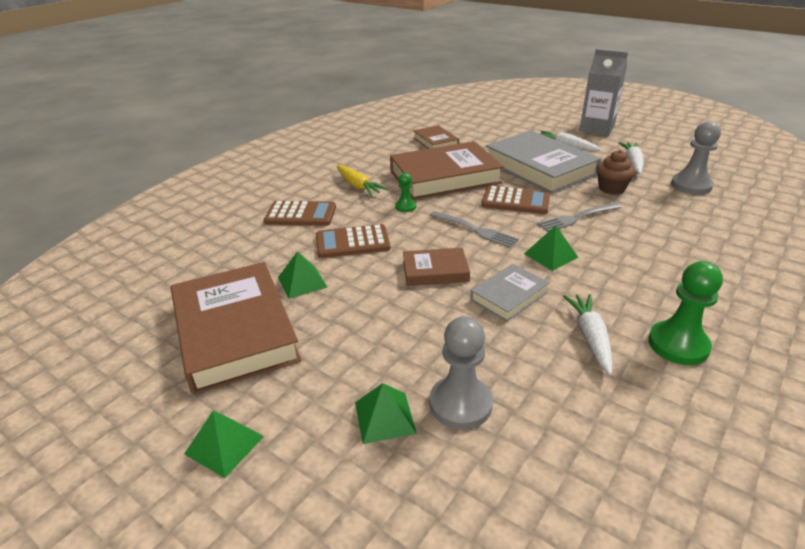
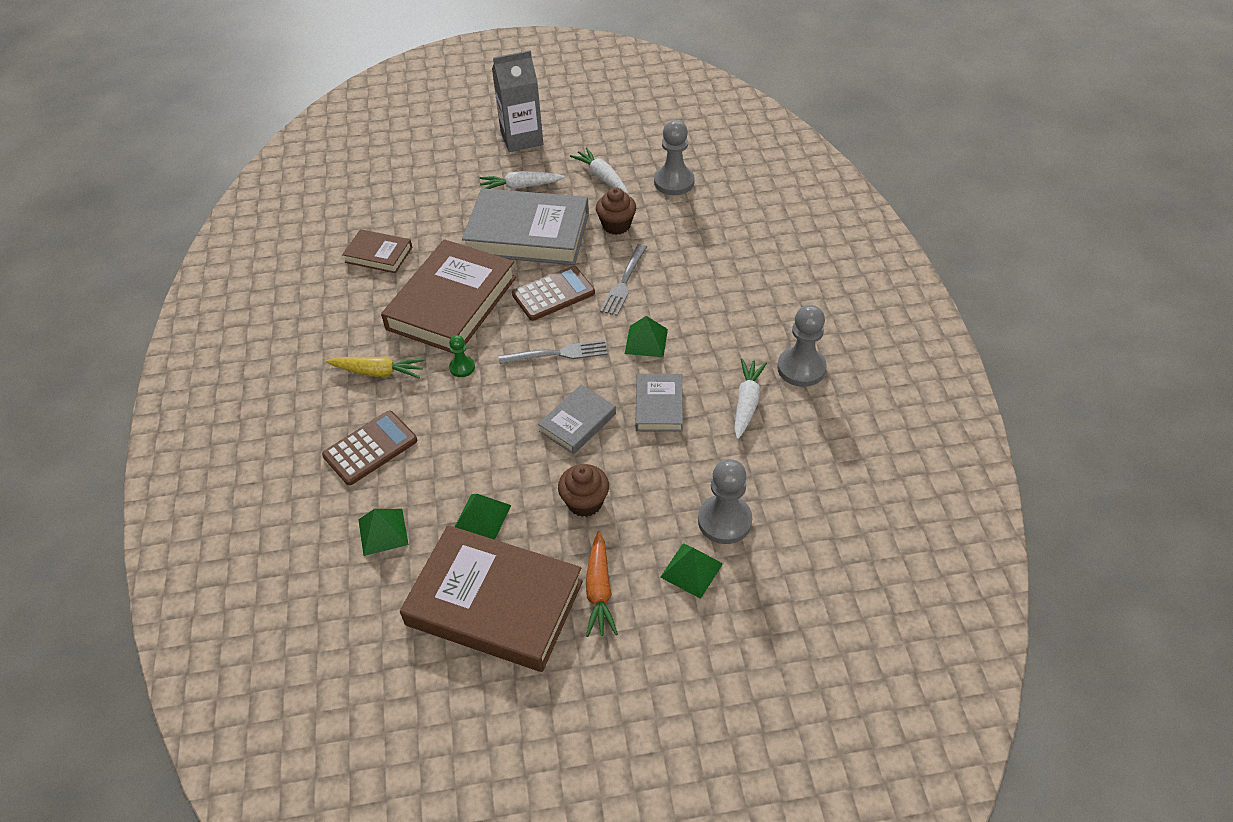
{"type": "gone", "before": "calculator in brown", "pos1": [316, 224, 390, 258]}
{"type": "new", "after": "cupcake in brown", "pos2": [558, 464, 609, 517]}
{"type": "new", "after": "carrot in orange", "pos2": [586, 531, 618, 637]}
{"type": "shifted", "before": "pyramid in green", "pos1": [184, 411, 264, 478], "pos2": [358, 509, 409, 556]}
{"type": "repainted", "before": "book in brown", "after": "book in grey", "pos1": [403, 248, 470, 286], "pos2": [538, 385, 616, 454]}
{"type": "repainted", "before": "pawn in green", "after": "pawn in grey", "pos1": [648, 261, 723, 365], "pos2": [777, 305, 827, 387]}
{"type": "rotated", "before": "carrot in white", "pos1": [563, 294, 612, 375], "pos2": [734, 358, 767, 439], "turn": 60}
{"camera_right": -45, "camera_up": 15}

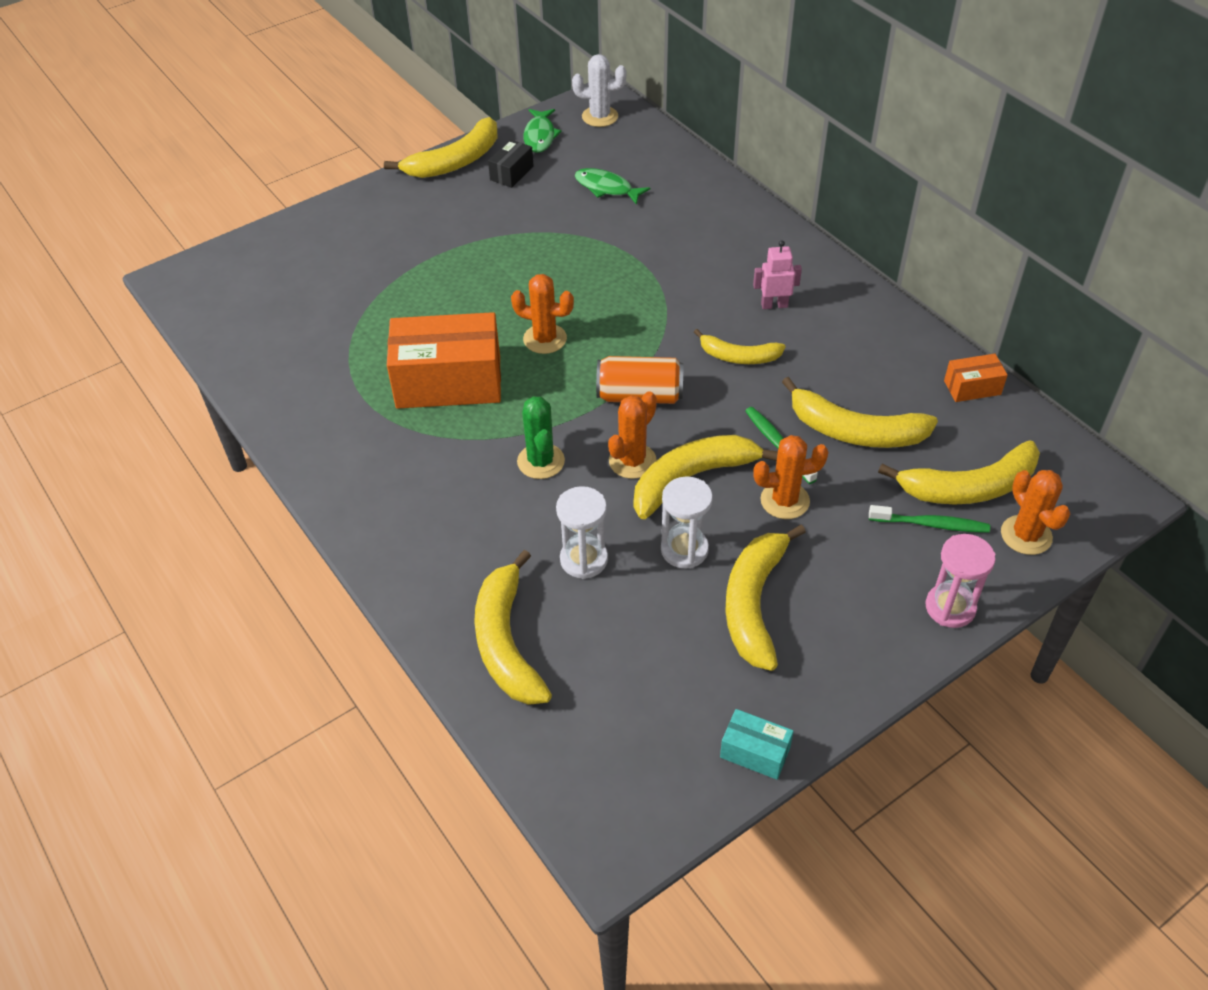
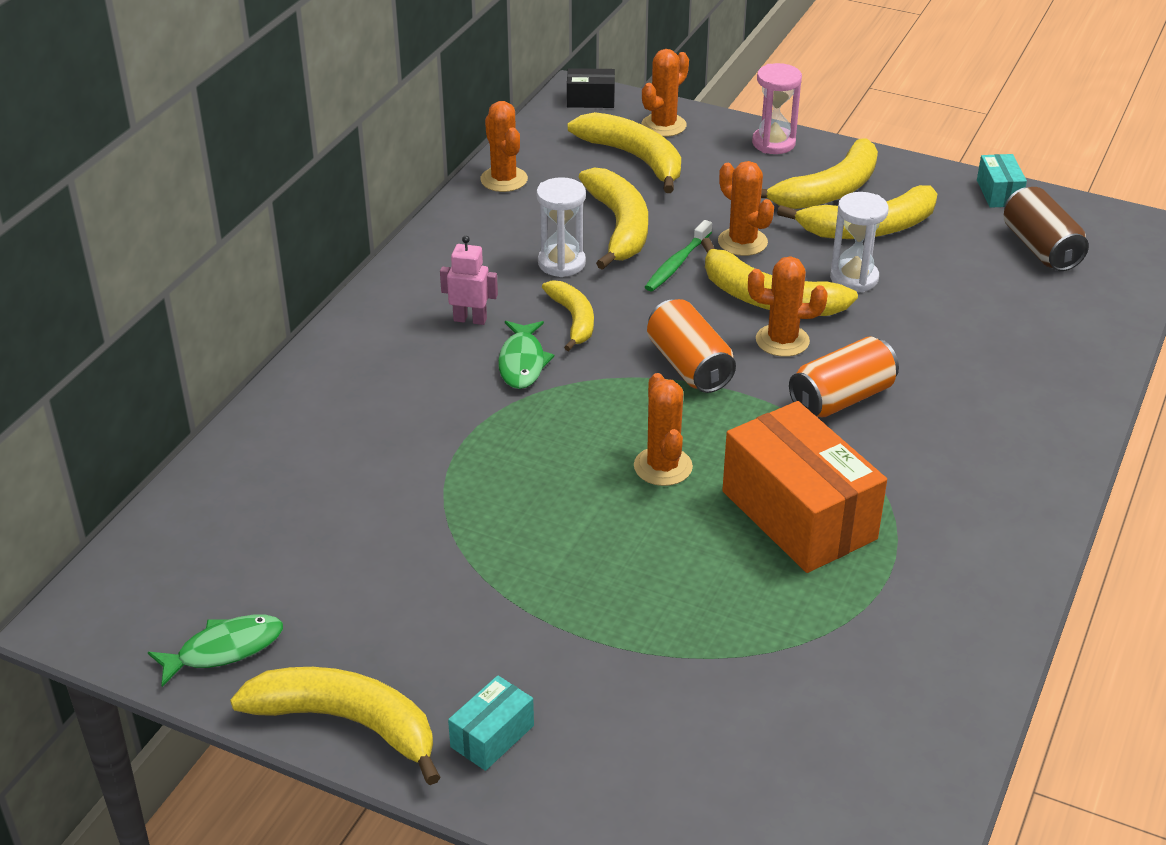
{"type": "gone", "before": "cactus in white", "pos1": [572, 54, 626, 127]}
{"type": "gone", "before": "toothbrush in green", "pos1": [869, 505, 990, 533]}
{"type": "new", "after": "box in turquoise", "pos2": [448, 675, 534, 771]}
{"type": "new", "after": "can in brown", "pos2": [1004, 187, 1089, 271]}
{"type": "shifted", "before": "banana in yellow", "pos1": [474, 550, 552, 705], "pos2": [761, 139, 878, 209]}
{"type": "shifted", "before": "box in black", "pos1": [488, 139, 533, 188], "pos2": [567, 68, 615, 108]}
{"type": "shifted", "before": "hourglass in white", "pos1": [556, 486, 608, 579], "pos2": [536, 177, 586, 277]}
{"type": "shifted", "before": "fish in green", "pos1": [575, 168, 650, 205], "pos2": [498, 321, 555, 389]}
{"type": "swapped", "before": "cactus in green", "after": "can in orange", "pos1": [517, 396, 565, 479], "pos2": [789, 336, 899, 417]}
{"type": "swapped", "before": "box in orange", "after": "cactus in orange", "pos1": [944, 354, 1008, 402], "pos2": [480, 101, 528, 192]}
{"type": "rotated", "before": "robot in pink", "pos1": [753, 240, 802, 309], "pos2": [440, 236, 498, 325], "turn": 135}
{"camera_right": -120, "camera_up": -10}

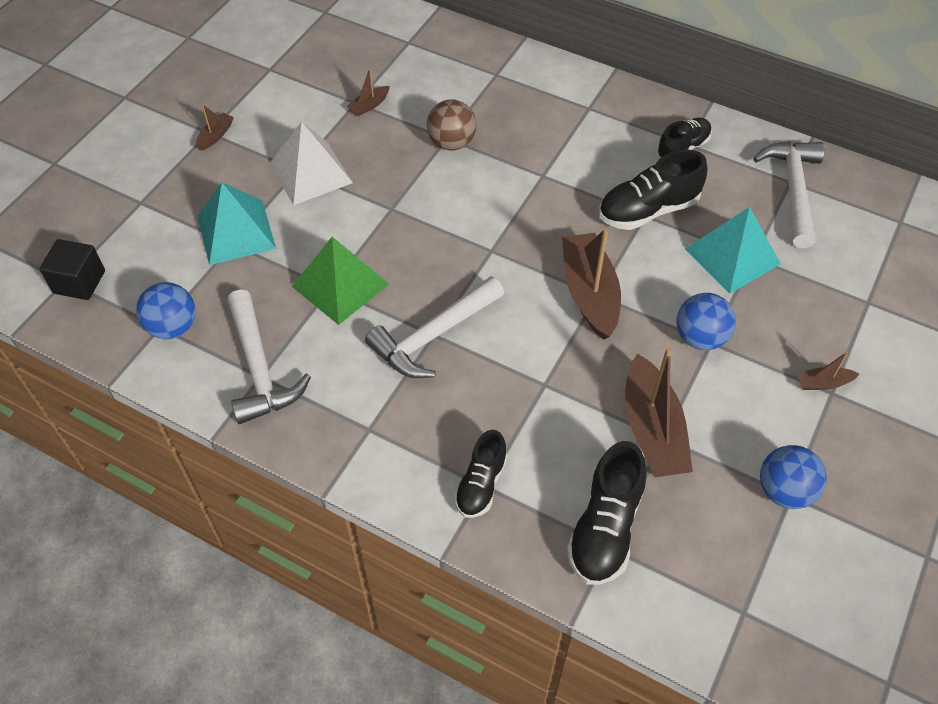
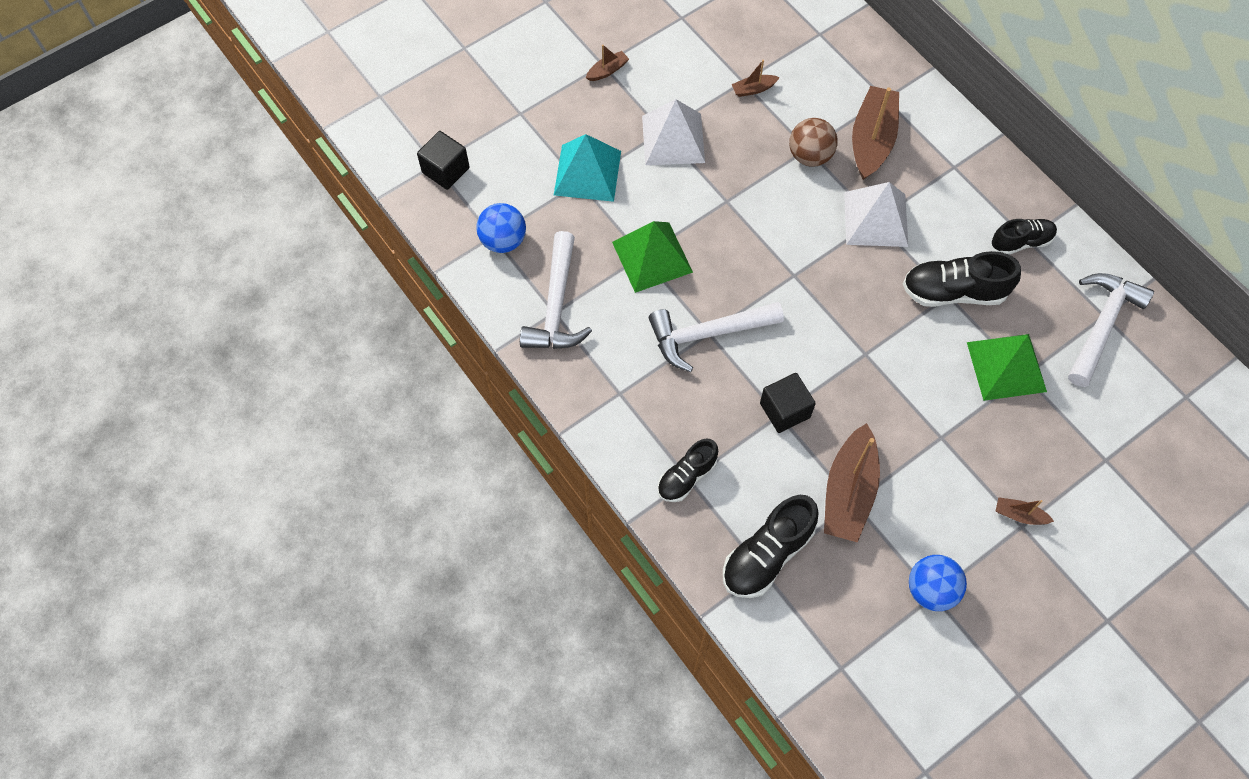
{"type": "gone", "before": "ball in blue", "pos1": [676, 293, 735, 350]}
{"type": "new", "after": "cube in black", "pos2": [760, 373, 816, 433]}
{"type": "new", "after": "pyramid in white", "pos2": [844, 182, 908, 247]}
{"type": "shifted", "before": "boat in brown", "pos1": [562, 228, 621, 340], "pos2": [852, 86, 899, 180]}
{"type": "repainted", "before": "pyramid in turquoise", "after": "pyramid in green", "pos1": [685, 207, 781, 294], "pos2": [967, 334, 1047, 401]}
{"camera_right": 25, "camera_up": 10}

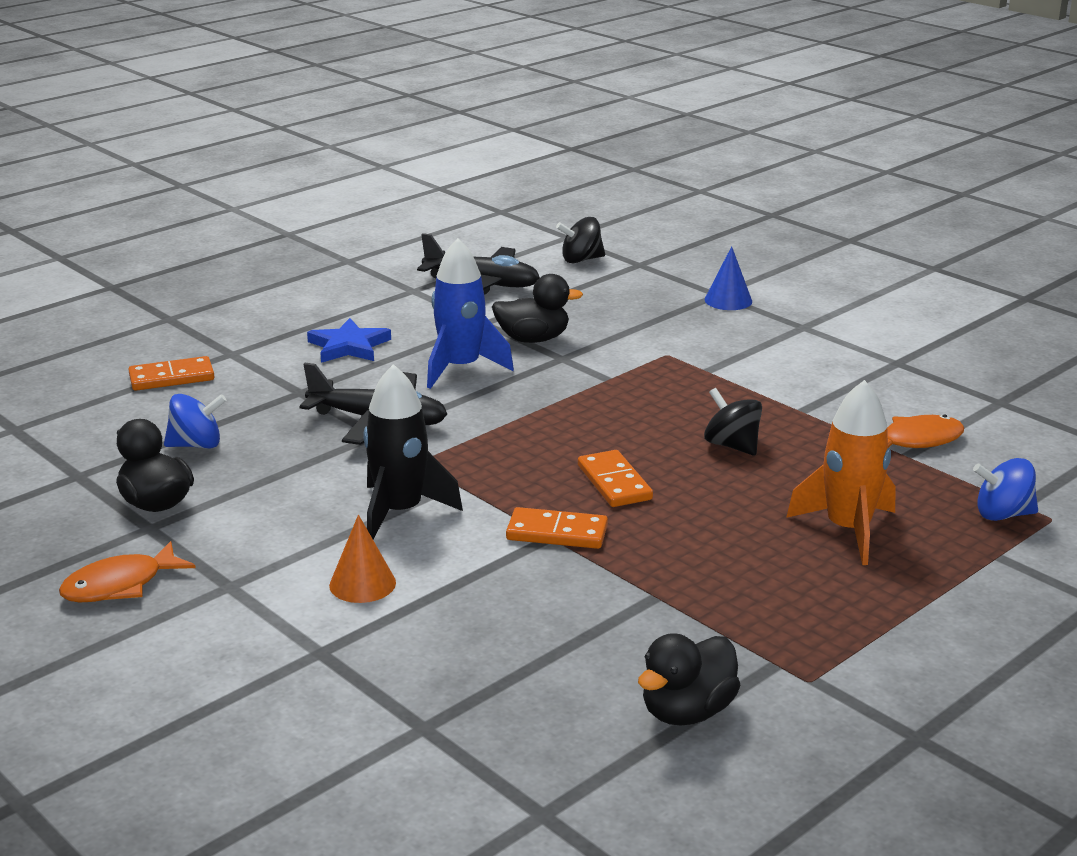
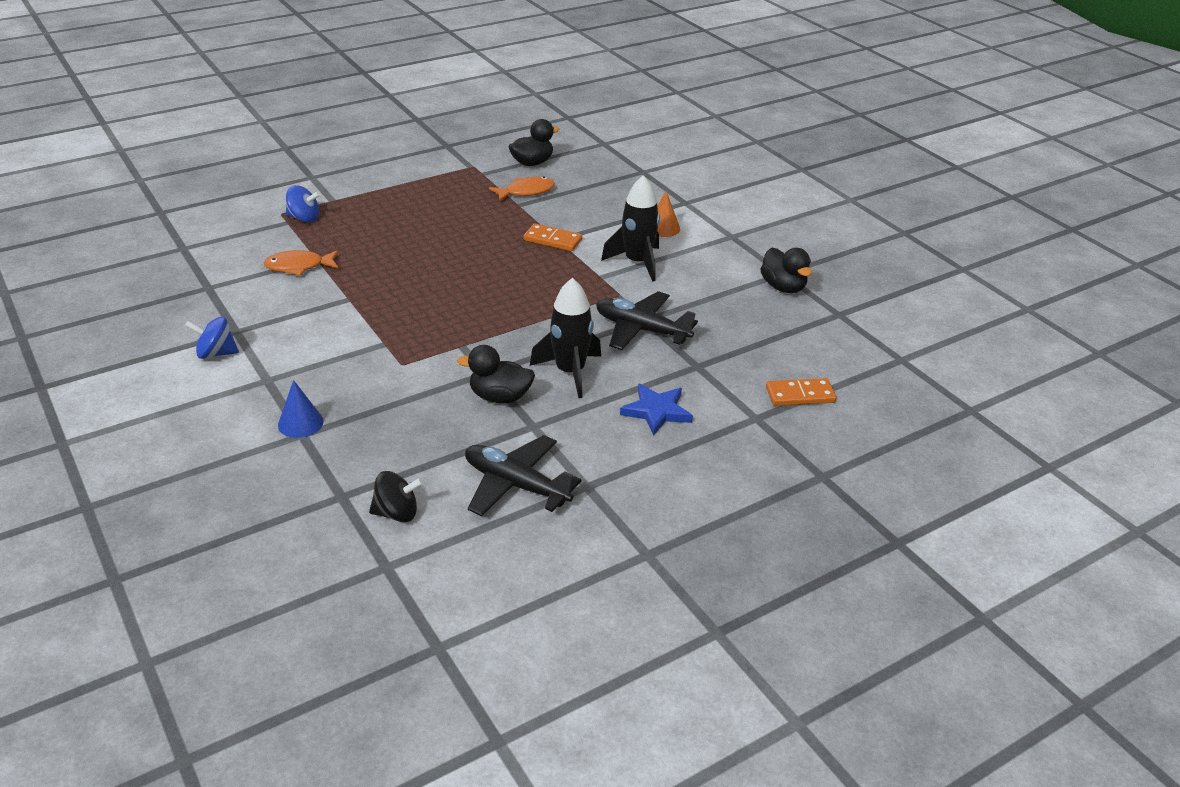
{"type": "gone", "before": "domino in orange", "pos1": [578, 450, 653, 507]}
{"type": "gone", "before": "spinning top in black", "pos1": [704, 388, 762, 455]}
{"type": "gone", "before": "rocket in orange", "pos1": [786, 380, 896, 565]}
{"type": "shifted", "before": "fish in orange", "pos1": [59, 541, 196, 603], "pos2": [489, 176, 555, 202]}
{"type": "shifted", "before": "spinning top in blue", "pos1": [164, 394, 226, 449], "pos2": [185, 316, 239, 359]}
{"type": "repainted", "before": "rocket in blue", "after": "rocket in black", "pos1": [427, 238, 514, 389], "pos2": [530, 278, 601, 398]}
{"camera_right": -170, "camera_up": 10}

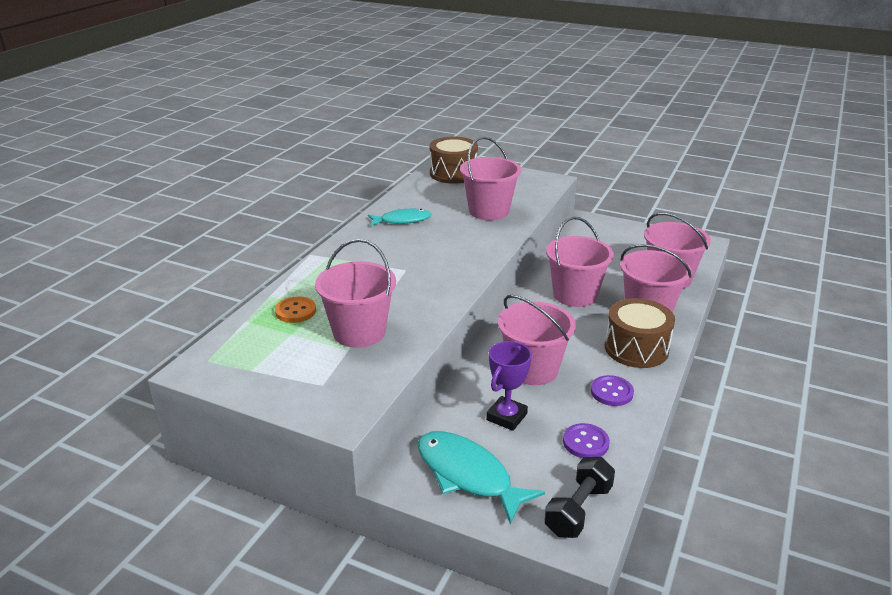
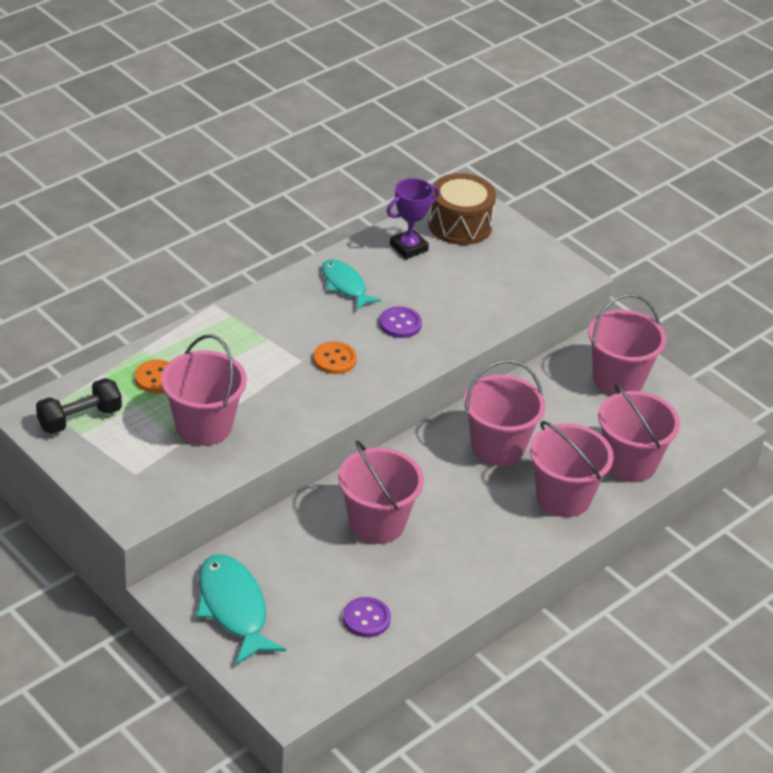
{"type": "gone", "before": "drum in brown", "pos1": [605, 298, 675, 368]}
{"type": "new", "after": "button in orange", "pos2": [313, 342, 357, 374]}
{"type": "shifted", "before": "bucket in pink", "pos1": [460, 137, 521, 220], "pos2": [588, 294, 666, 395]}
{"type": "shifted", "before": "trophy in purple", "pos1": [486, 341, 532, 431], "pos2": [387, 178, 439, 259]}
{"type": "shifted", "before": "dumbbell in black", "pos1": [544, 457, 615, 538], "pos2": [36, 378, 122, 434]}
{"type": "shifted", "before": "button in purple", "pos1": [591, 375, 634, 406], "pos2": [379, 307, 422, 338]}
{"type": "rotated", "before": "fish in turquoise", "pos1": [368, 209, 431, 226], "pos2": [322, 259, 381, 310], "turn": -135}
{"camera_right": 20, "camera_up": 10}

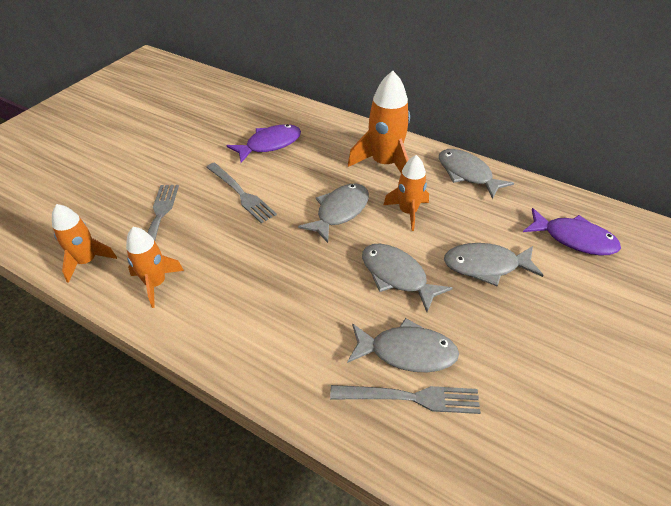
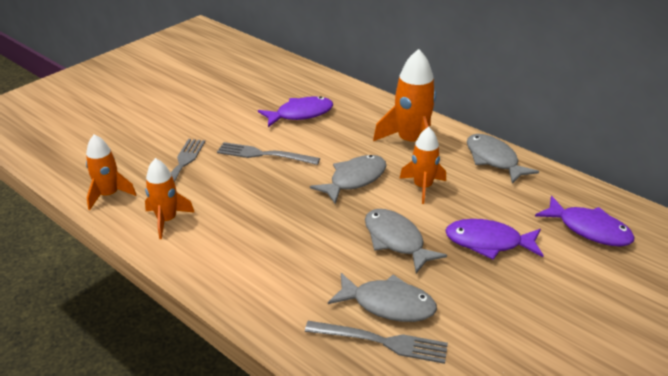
{"type": "repainted", "before": "fish in grey", "after": "fish in purple", "pos1": [444, 243, 543, 286], "pos2": [445, 219, 544, 260]}
{"type": "rotated", "before": "fork in grey", "pos1": [206, 163, 277, 223], "pos2": [217, 142, 320, 165], "turn": 135}
{"camera_right": 10, "camera_up": -10}

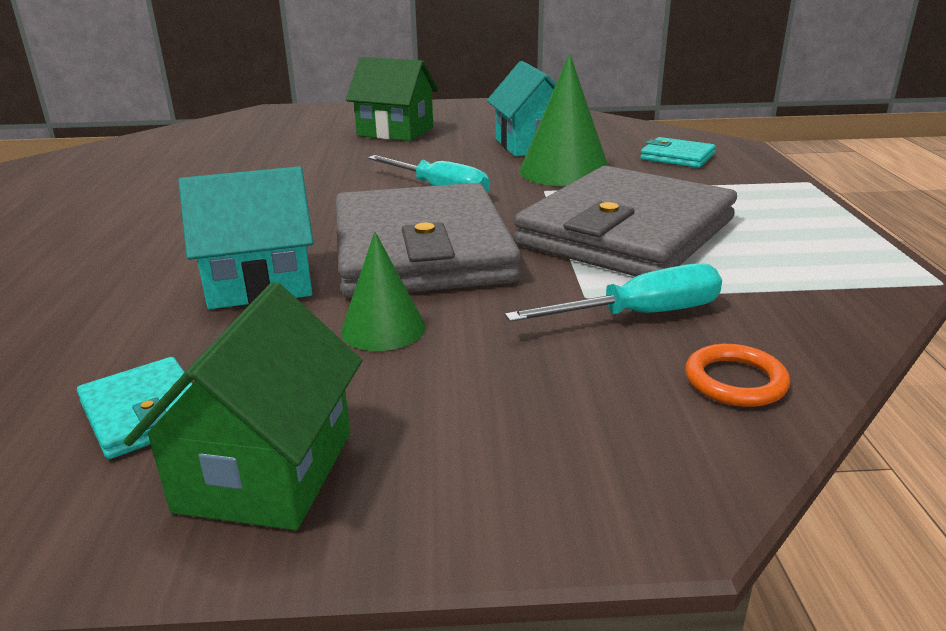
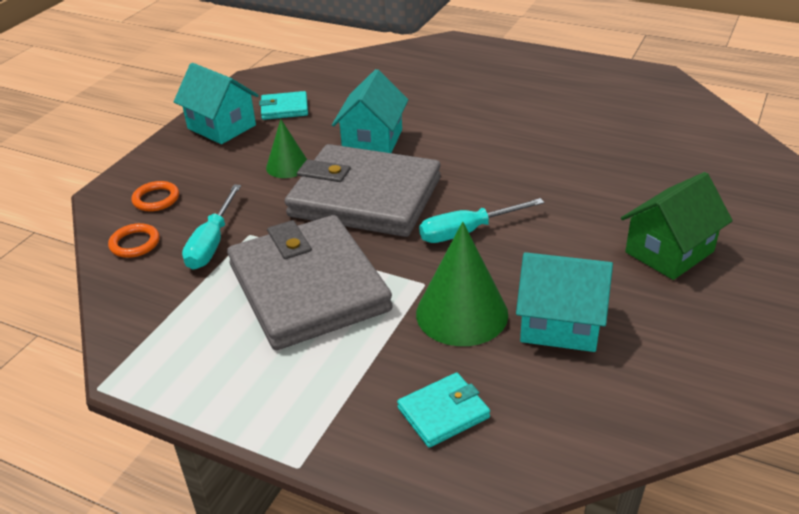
{"type": "new", "after": "ring in orange", "pos2": [131, 181, 179, 211]}
{"type": "repainted", "before": "house in green", "after": "house in turquoise", "pos1": [124, 282, 362, 530], "pos2": [174, 63, 259, 144]}
{"camera_right": 120, "camera_up": 10}

